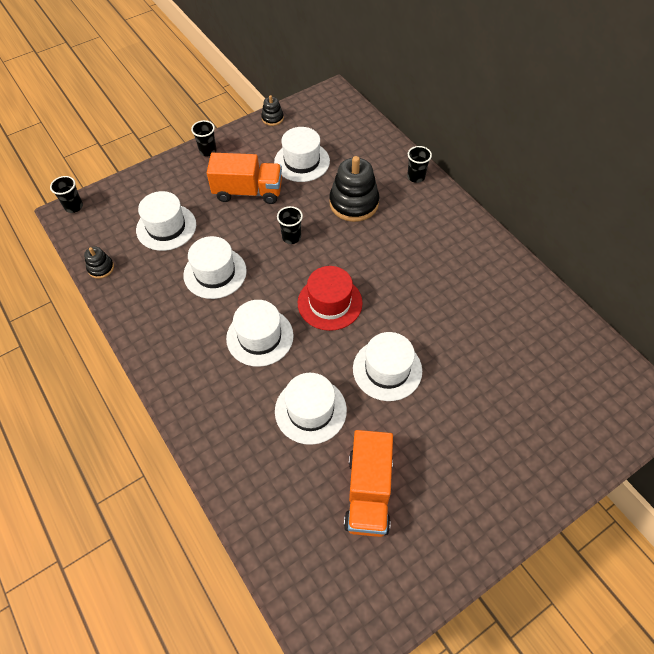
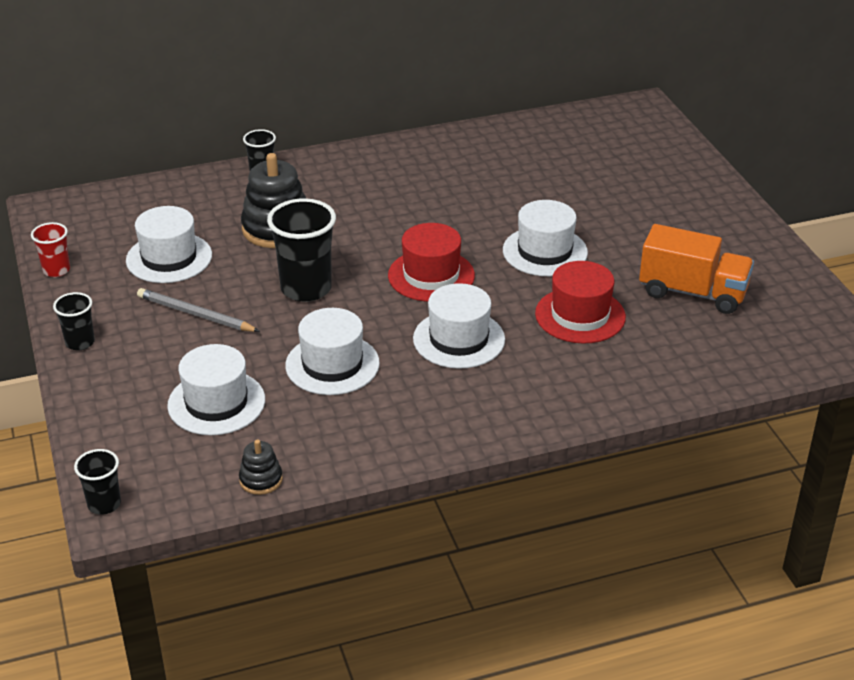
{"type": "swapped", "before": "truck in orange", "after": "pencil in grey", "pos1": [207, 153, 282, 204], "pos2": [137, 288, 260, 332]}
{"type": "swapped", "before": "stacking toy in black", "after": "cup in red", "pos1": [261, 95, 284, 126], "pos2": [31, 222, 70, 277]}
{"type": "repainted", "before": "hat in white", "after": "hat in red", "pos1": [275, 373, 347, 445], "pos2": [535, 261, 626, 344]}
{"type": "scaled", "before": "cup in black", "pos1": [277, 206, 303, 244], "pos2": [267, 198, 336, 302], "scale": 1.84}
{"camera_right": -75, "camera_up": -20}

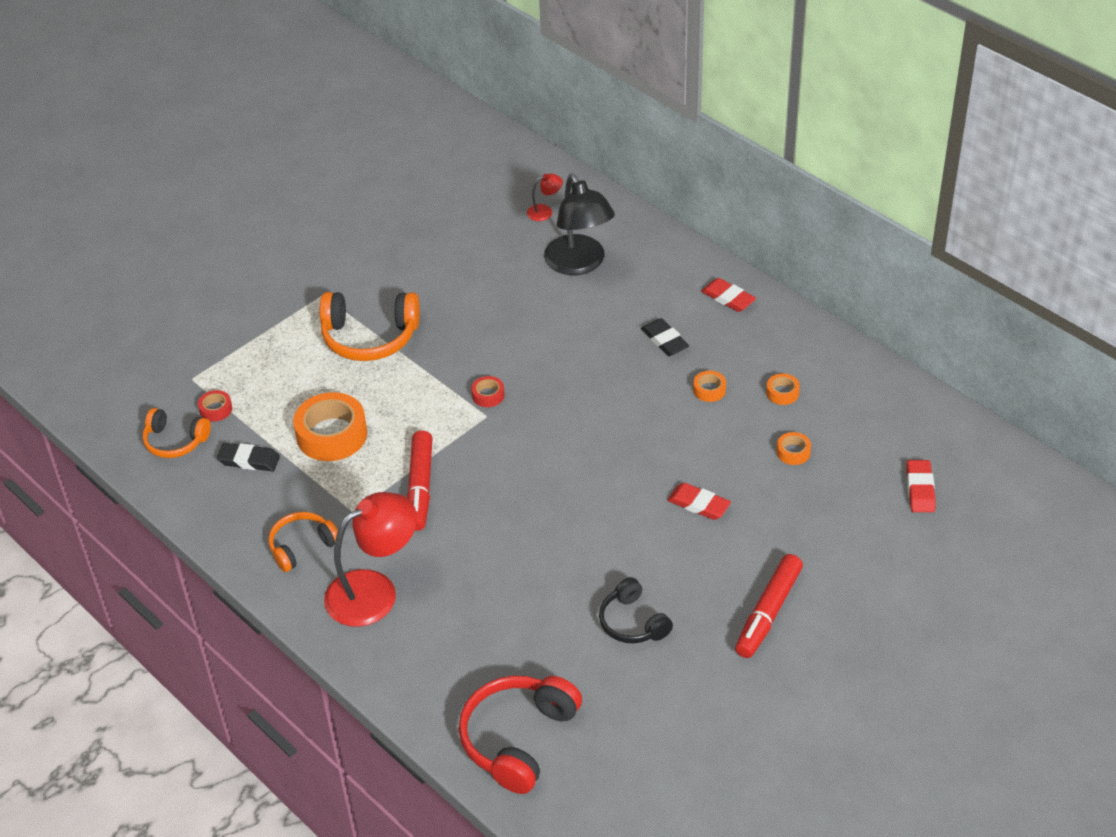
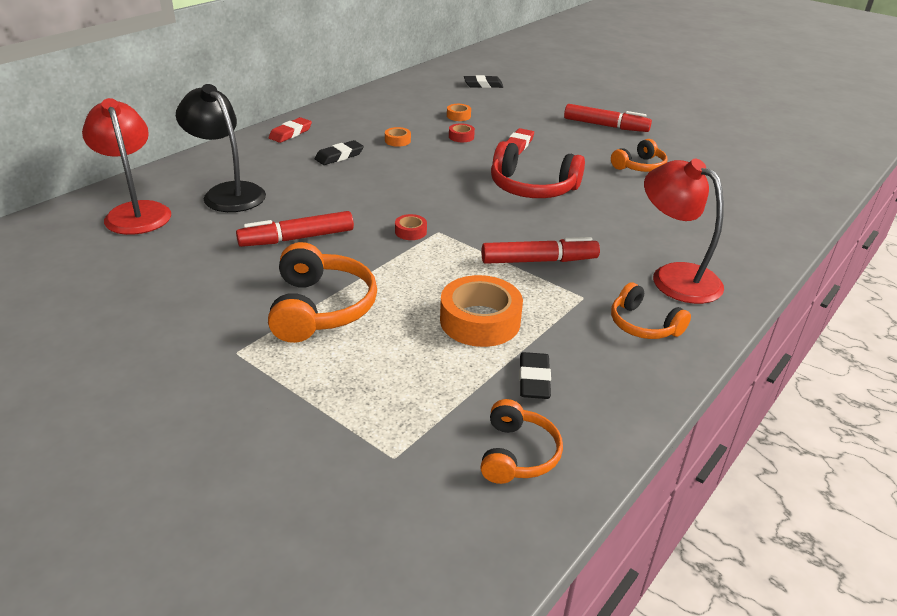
{"type": "gone", "before": "tape in orange", "pos1": [766, 373, 800, 405]}
{"type": "new", "after": "marker in red", "pos2": [236, 211, 354, 247]}
{"type": "shifted", "before": "tape in red", "pos1": [198, 390, 232, 422], "pos2": [449, 123, 475, 142]}
{"type": "shifted", "before": "headphones in red", "pos1": [459, 676, 582, 794], "pos2": [491, 141, 585, 198]}
{"type": "repainted", "before": "headphones in black", "after": "headphones in orange", "pos1": [599, 577, 673, 643], "pos2": [611, 139, 667, 172]}
{"type": "repainted", "before": "eraser in red", "after": "eraser in black", "pos1": [906, 460, 936, 512], "pos2": [464, 75, 503, 88]}
{"type": "rotated", "before": "lamp in black", "pos1": [544, 174, 615, 275], "pos2": [176, 84, 266, 212], "turn": -105}
{"type": "scaled", "before": "lamp in red", "pos1": [527, 173, 563, 221], "pos2": [82, 98, 171, 235], "scale": 2.31}
{"camera_right": -100, "camera_up": -10}

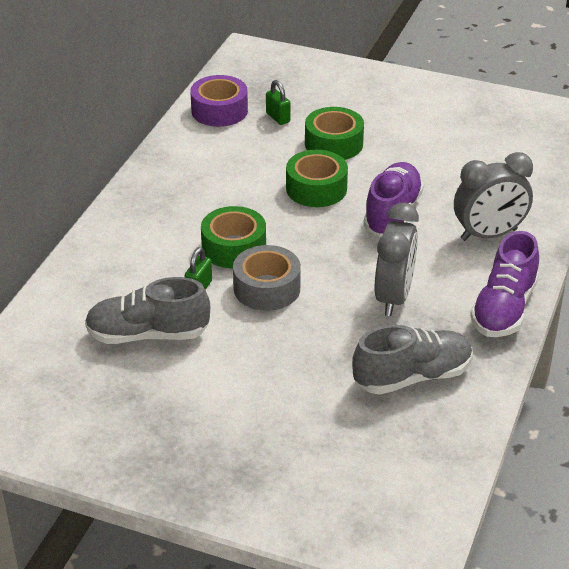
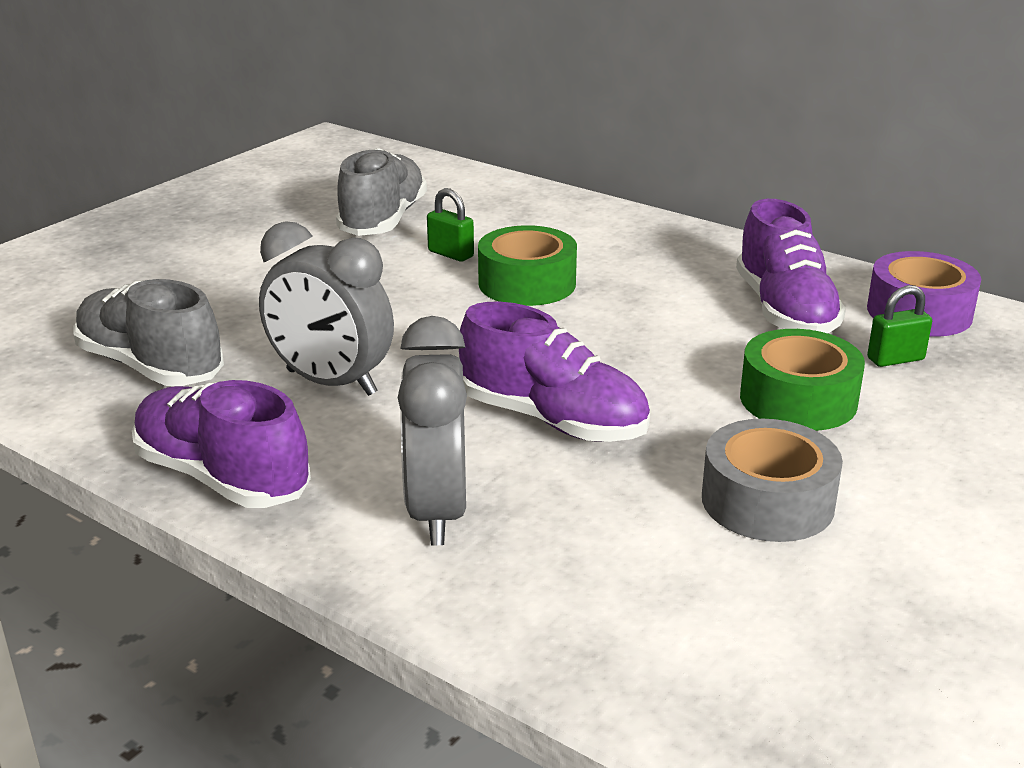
{"type": "gone", "before": "tape in green", "pos1": [286, 150, 348, 207]}
{"type": "new", "after": "shoe in purple", "pos2": [736, 199, 846, 333]}
{"type": "shifted", "before": "tape in grey", "pos1": [233, 245, 301, 311], "pos2": [702, 419, 843, 542]}
{"type": "rotated", "before": "shoe in grey", "pos1": [352, 325, 473, 395], "pos2": [73, 279, 224, 386], "turn": 135}
{"camera_right": 105, "camera_up": -10}

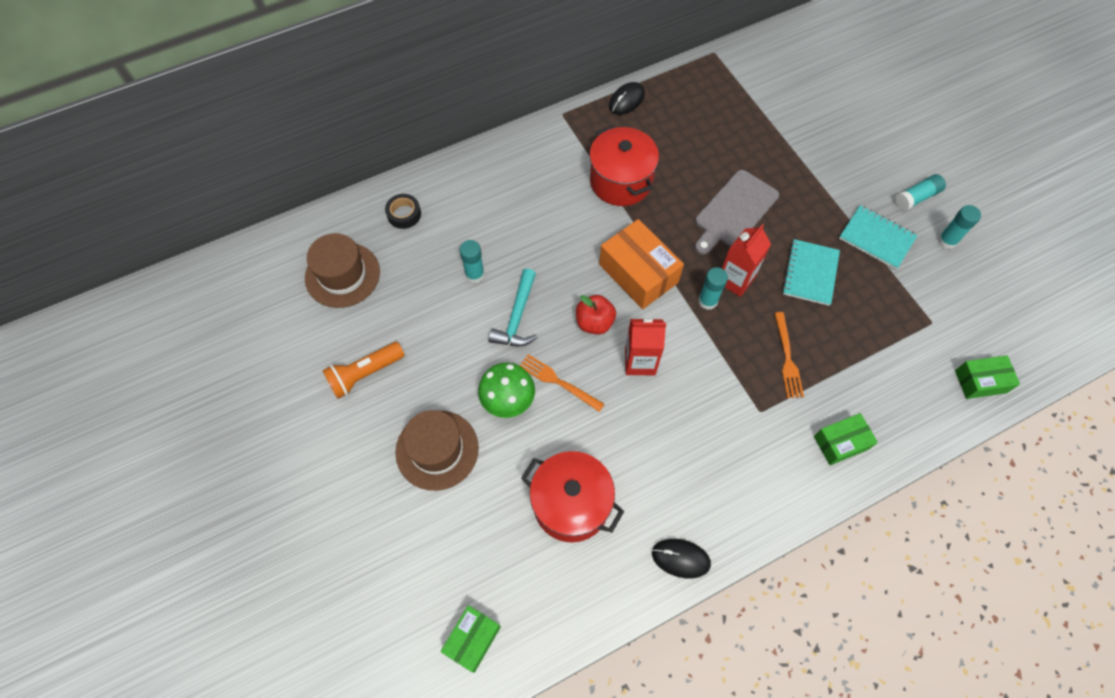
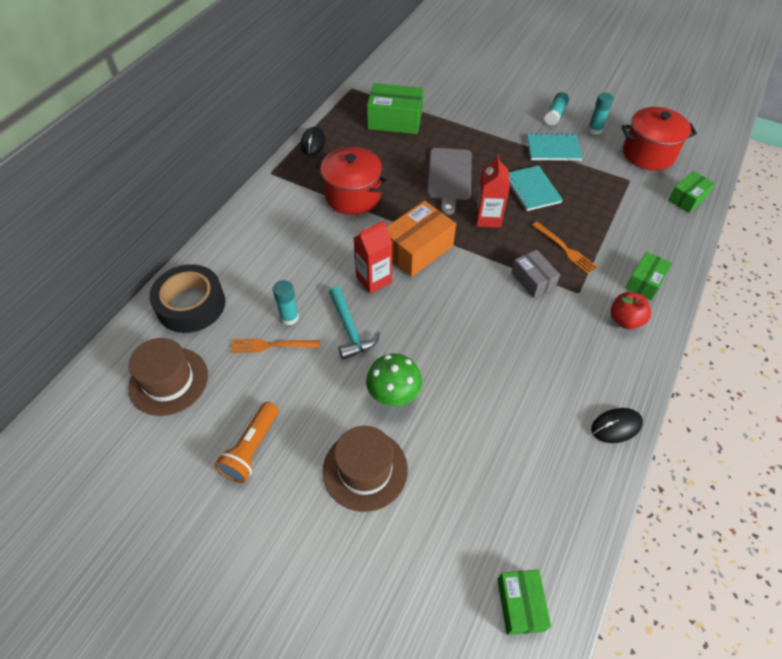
{"type": "gone", "before": "glue stick in turquoise", "pos1": [698, 267, 728, 310]}
{"type": "new", "after": "box in green", "pos2": [367, 83, 424, 134]}
{"type": "new", "after": "box in grey", "pos2": [511, 250, 560, 298]}
{"type": "shifted", "before": "fork in orange", "pos1": [519, 354, 605, 412], "pos2": [230, 339, 320, 353]}
{"type": "shifted", "before": "pot in red", "pos1": [521, 451, 624, 542], "pos2": [622, 107, 697, 170]}
{"type": "shifted", "before": "apple in red", "pos1": [576, 295, 616, 335], "pos2": [610, 292, 651, 329]}
{"type": "shifted", "before": "carton in red", "pos1": [625, 317, 666, 376], "pos2": [354, 221, 393, 294]}
{"type": "rotated", "before": "box in orange", "pos1": [599, 219, 684, 309], "pos2": [386, 201, 456, 277], "turn": -60}
{"type": "scaled", "before": "tape in black", "pos1": [385, 194, 421, 229], "pos2": [149, 264, 225, 333], "scale": 2.01}
{"camera_right": -35, "camera_up": -10}

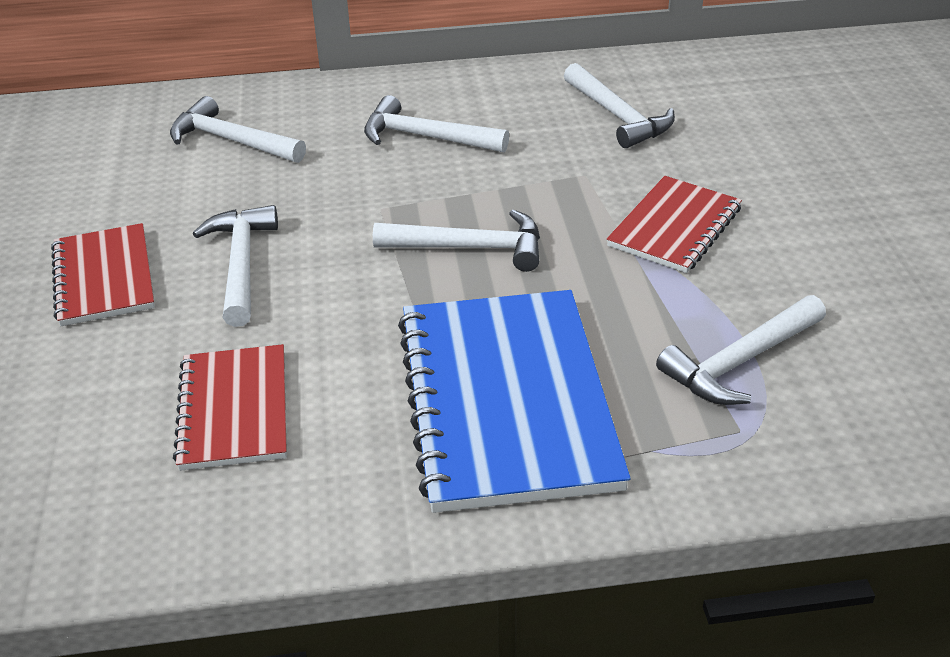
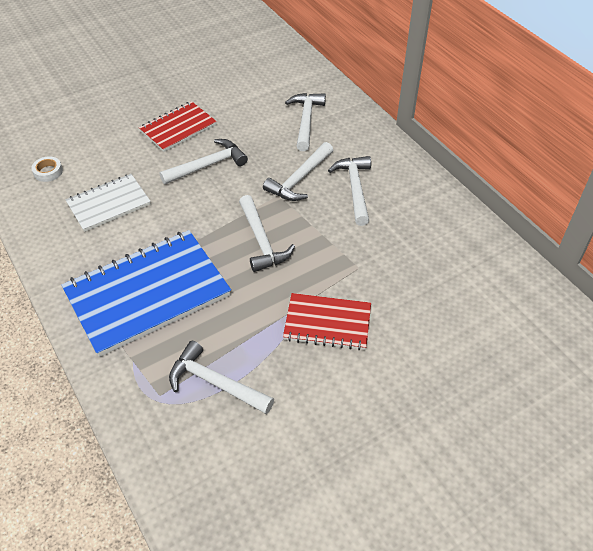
{"type": "new", "after": "tape in white", "pos2": [31, 156, 63, 182]}
{"type": "shifted", "before": "hammer in white", "pos1": [564, 63, 675, 148], "pos2": [263, 142, 333, 201]}
{"type": "repainted", "before": "notebook in red", "after": "notebook in white", "pos1": [173, 344, 287, 471], "pos2": [65, 174, 151, 232]}
{"camera_right": 65, "camera_up": 10}

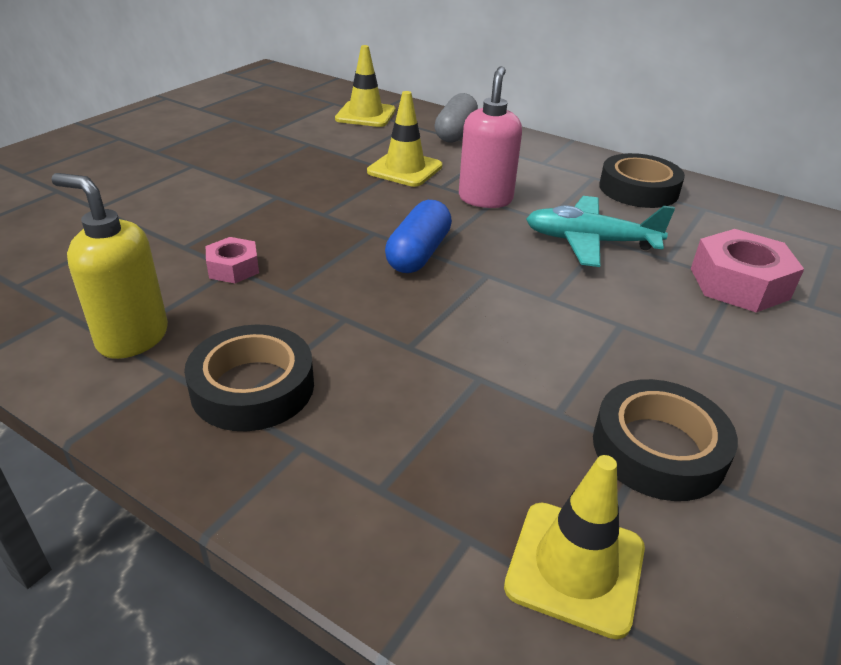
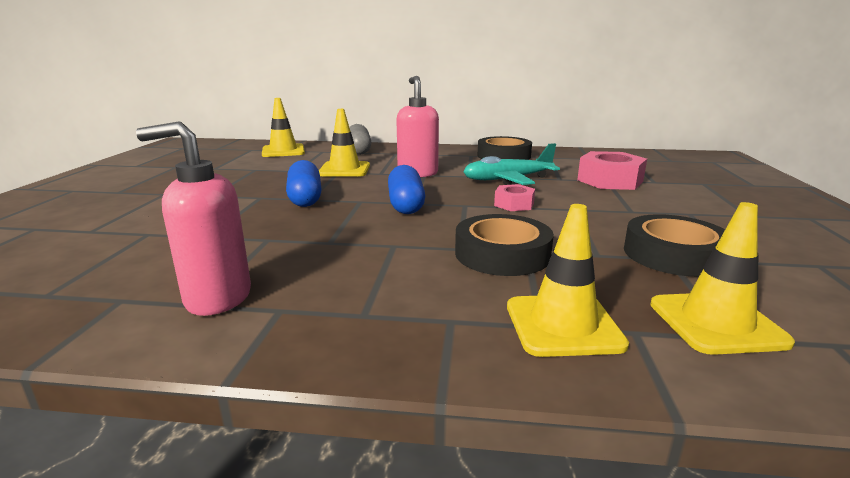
{"type": "new", "after": "capsule in blue", "pos2": [286, 160, 322, 207]}
{"type": "new", "after": "traffic cone in yellow", "pos2": [507, 204, 629, 357]}
{"type": "shifted", "before": "tape in black", "pos1": [184, 325, 314, 431], "pos2": [455, 214, 554, 276]}
{"type": "shifted", "before": "nut in pink", "pos1": [206, 237, 259, 283], "pos2": [494, 184, 535, 211]}
{"type": "repainted", "before": "soap dispenser in yellow", "after": "soap dispenser in pink", "pos1": [51, 173, 168, 359], "pos2": [136, 121, 251, 316]}
{"camera_right": -25, "camera_up": -15}

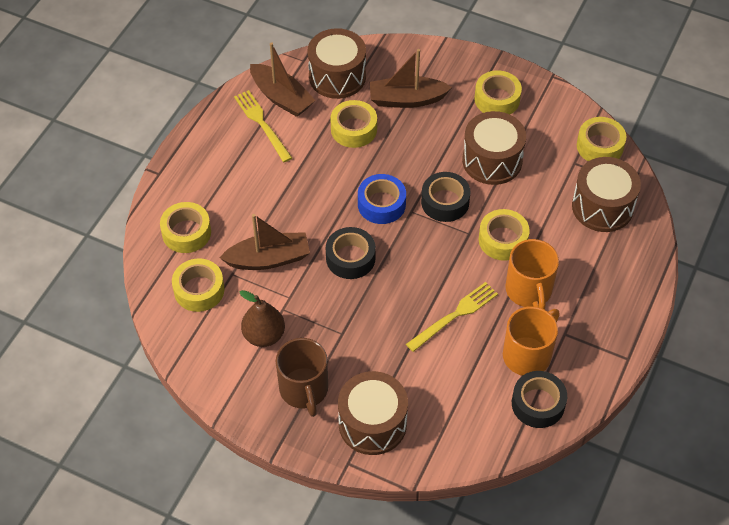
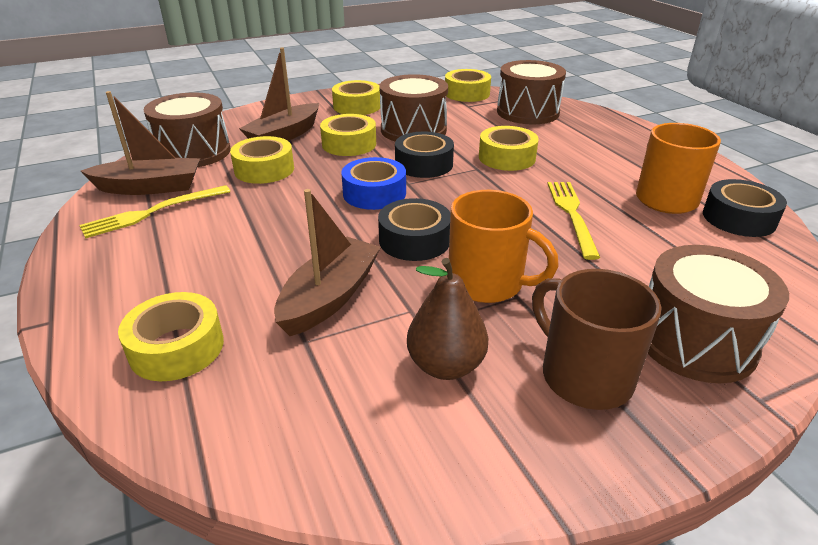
{"type": "shifted", "before": "tape in yellow", "pos1": [172, 258, 224, 312], "pos2": [320, 114, 376, 156]}
{"type": "shifted", "before": "mug in orange", "pos1": [505, 239, 559, 310], "pos2": [449, 190, 559, 303]}
{"type": "rotated", "before": "fork in yellow", "pos1": [234, 90, 292, 162], "pos2": [79, 185, 230, 239], "turn": -45}
{"type": "rotated", "before": "mug in brown", "pos1": [276, 338, 328, 417], "pos2": [532, 269, 661, 410], "turn": -150}
{"camera_right": -50, "camera_up": -20}

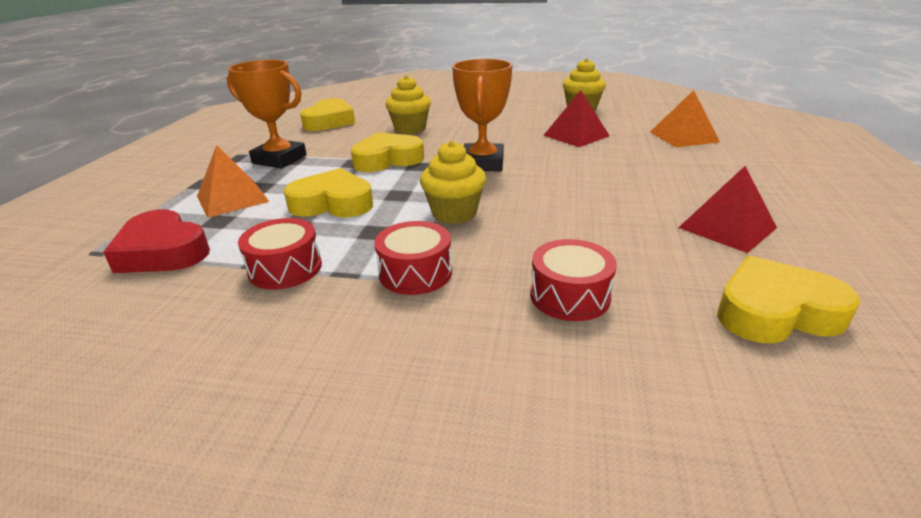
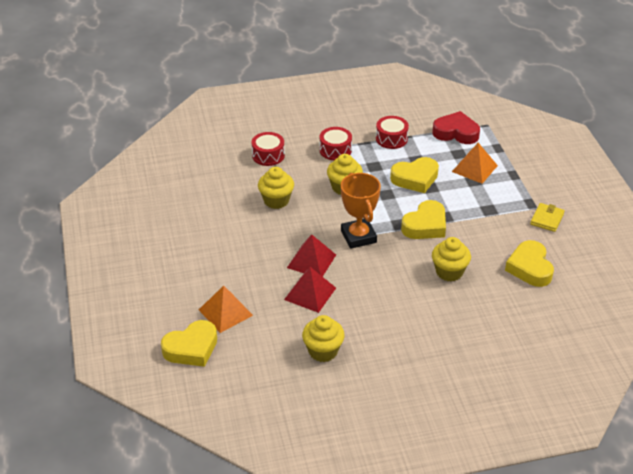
{"type": "gone", "before": "trophy in orange", "pos1": [227, 60, 307, 169]}
{"type": "new", "after": "cupcake in yellow", "pos2": [258, 167, 294, 209]}
{"type": "new", "after": "wallet in yellow", "pos2": [530, 203, 565, 232]}
{"type": "shifted", "before": "pyramid in red", "pos1": [678, 166, 777, 253], "pos2": [287, 234, 336, 277]}
{"type": "shifted", "before": "heart in yellow", "pos1": [717, 256, 860, 343], "pos2": [161, 320, 217, 367]}
{"camera_right": 155, "camera_up": 10}

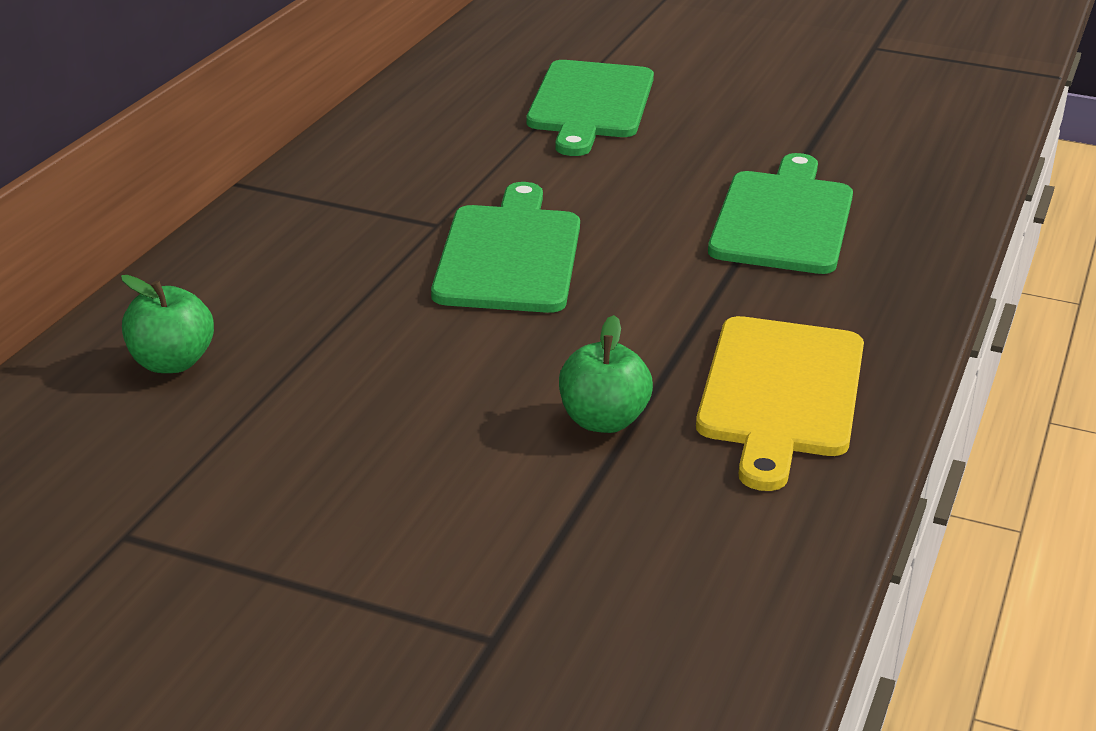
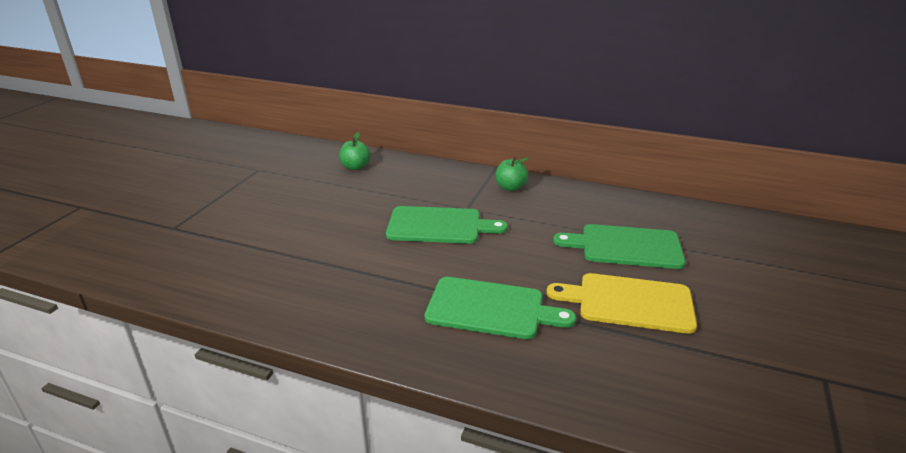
{"type": "shifted", "before": "apple in green", "pos1": [559, 315, 653, 433], "pos2": [495, 157, 529, 191]}
{"type": "shifted", "before": "cutting board in yellow", "pos1": [696, 316, 864, 491], "pos2": [546, 273, 697, 334]}
{"camera_right": 90, "camera_up": 0}

